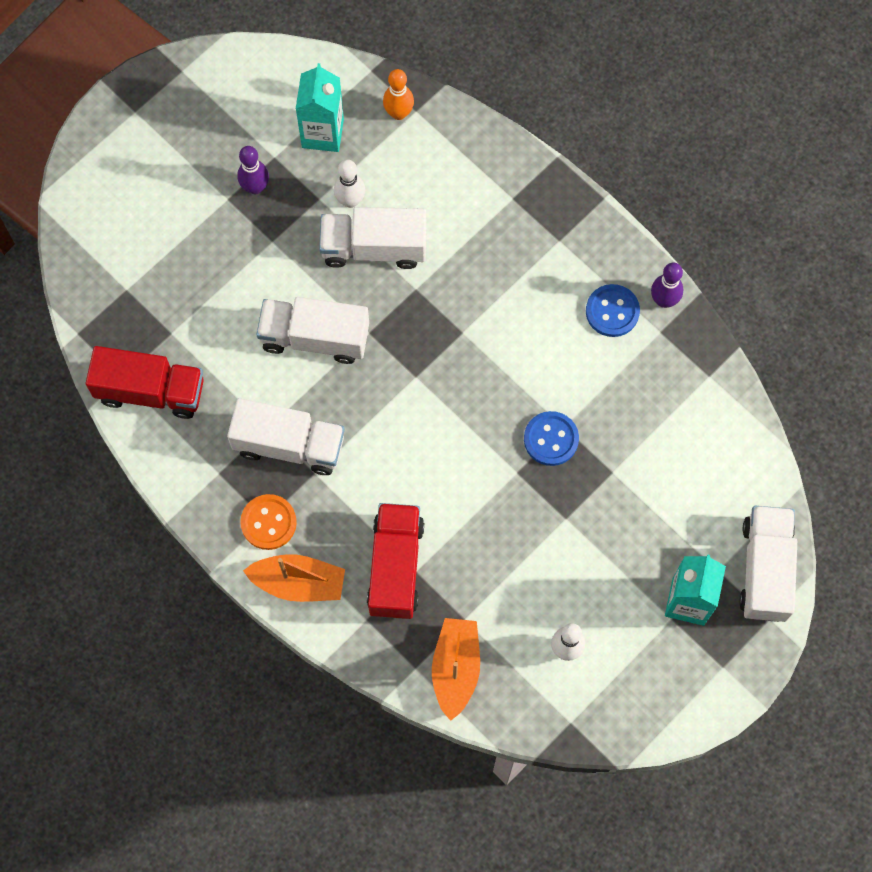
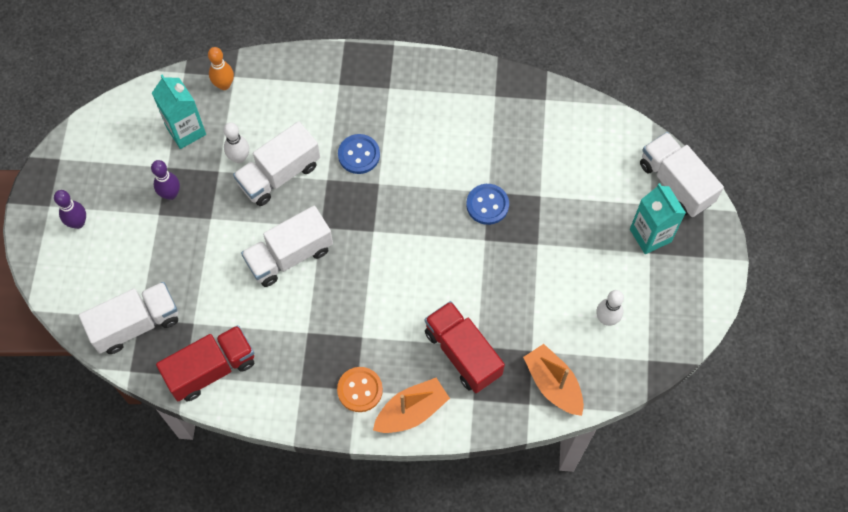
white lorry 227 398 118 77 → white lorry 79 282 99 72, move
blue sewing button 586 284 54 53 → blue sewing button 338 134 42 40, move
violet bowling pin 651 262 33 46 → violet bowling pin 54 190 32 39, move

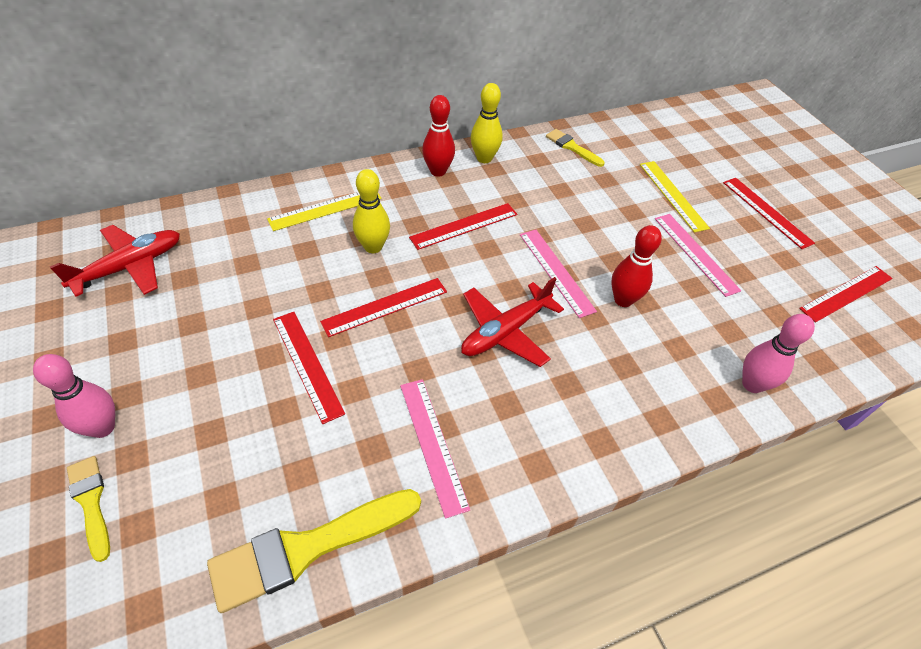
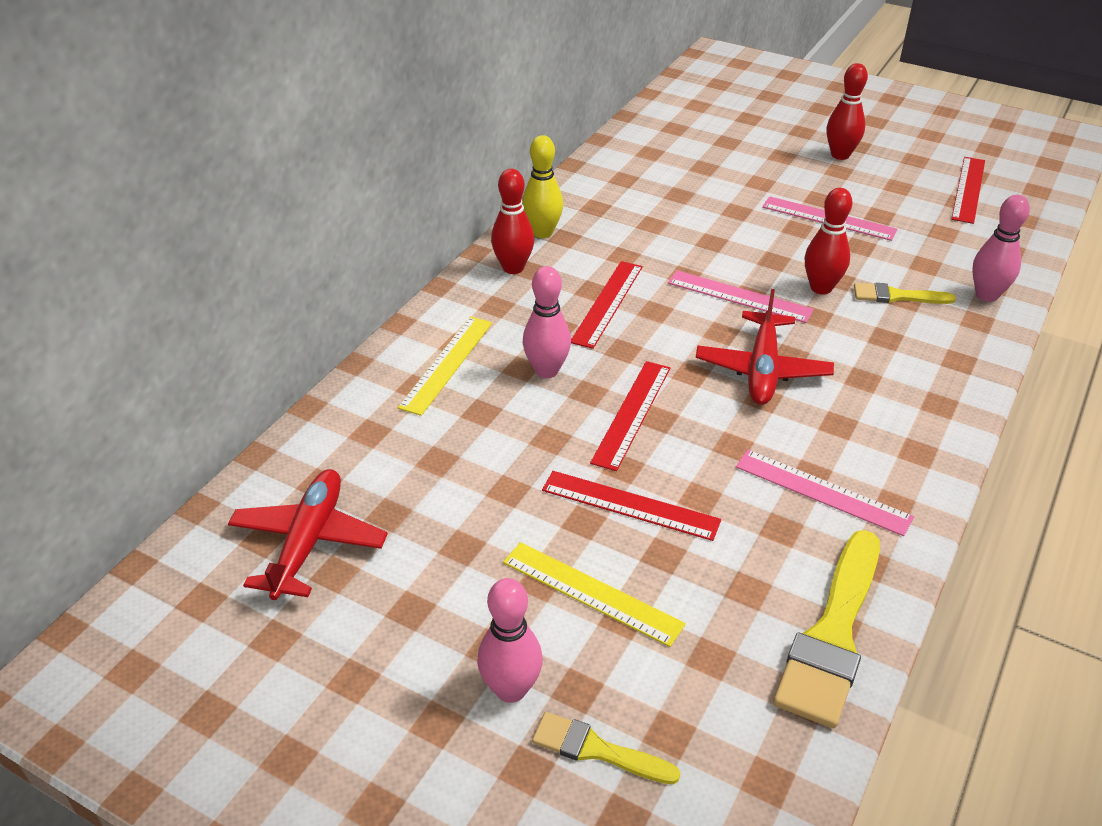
bright yellow bowling pin 353 169 37 84 → rosy bowling pin 523 266 48 112
bright yellow brush 546 129 59 38 → bright yellow brush 854 283 102 21, move
bright yellow straightedge 640 161 70 72 → bright yellow straightedge 503 542 183 105, move
crimson straightedge 723 178 92 71 → crimson bowling pin 826 63 42 97

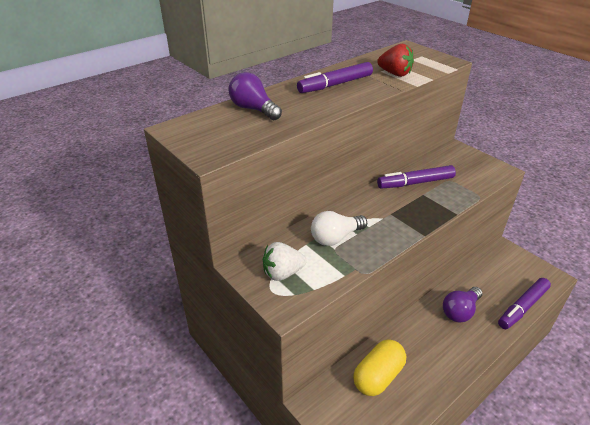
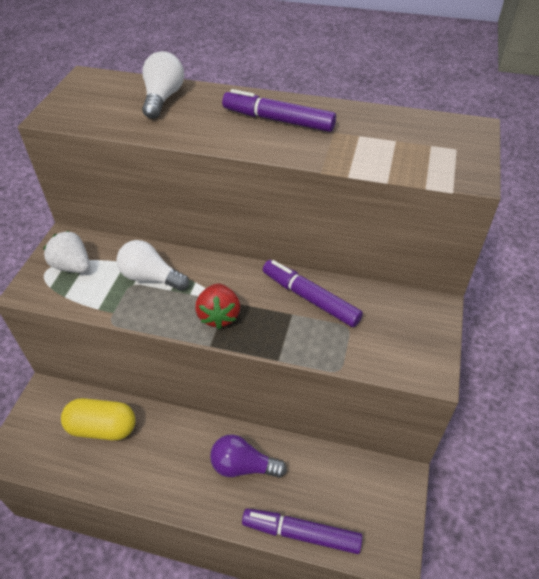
violet bulb 228 72 54 48 → white bulb 142 51 42 68
crimson toy strawberry 377 44 37 33 → crimson toy strawberry 195 283 45 46, move

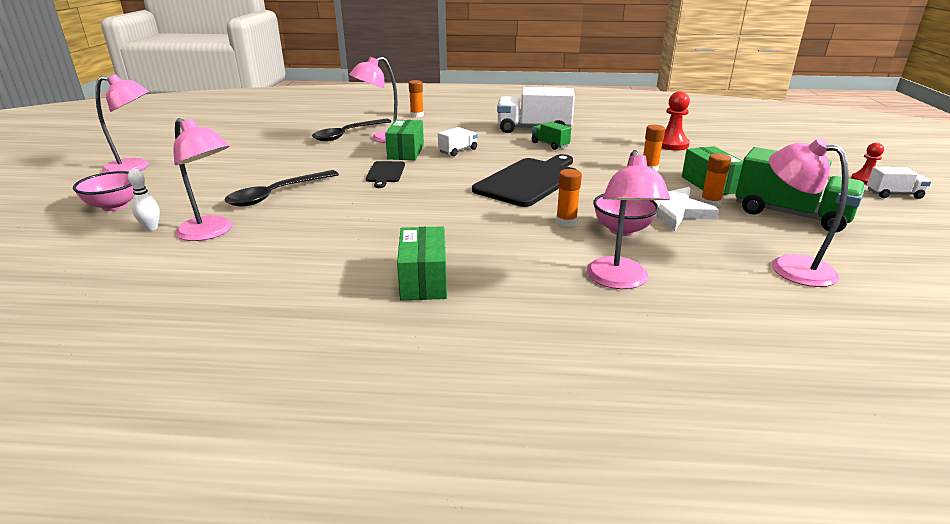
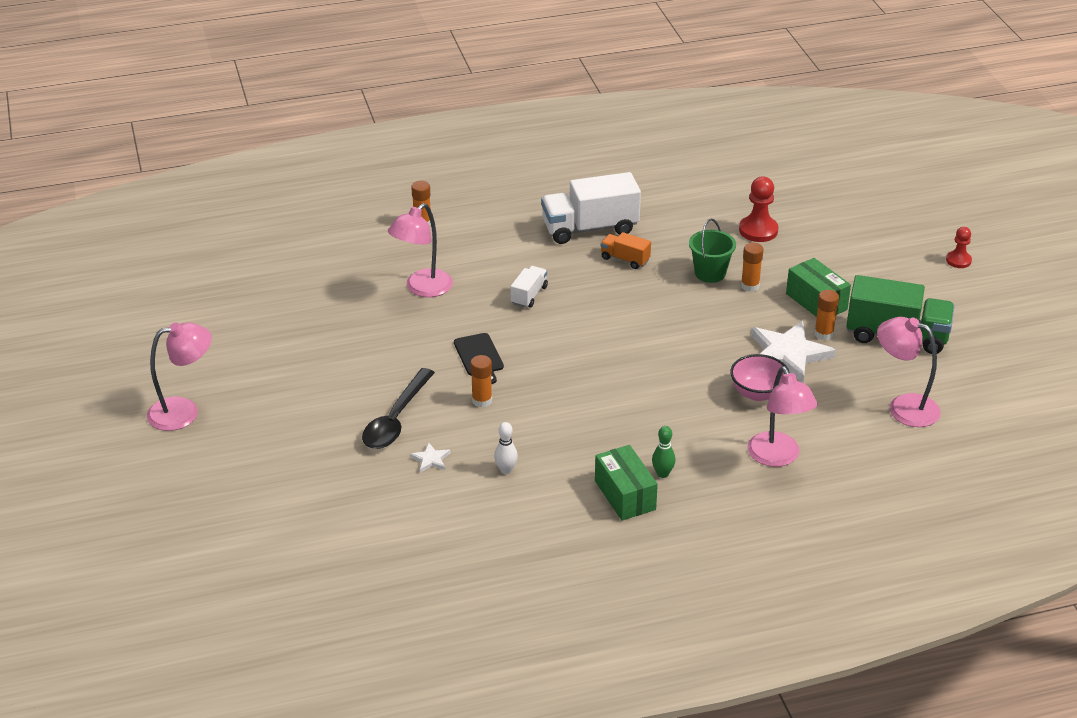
rosy bowl 73 171 61 40 → -
white bowling pin 128 169 32 62 → white bowling pin 494 422 24 52, move
rosy reading lamp 173 118 59 123 → -
ebony tablespoon 312 118 80 23 → -
emerald package 385 120 39 40 → -
ebony chopping board 472 154 105 53 → -
emerald lorry 532 122 39 28 → bright orange lorry 601 232 50 37
bright orange glue stick 556 169 26 58 → bright orange glue stick 470 355 22 53, move
white lorry 867 167 64 32 → -
- → white star 410 442 41 31
- → emerald bowling pin 652 426 24 52
- → emerald bucket 689 219 47 64

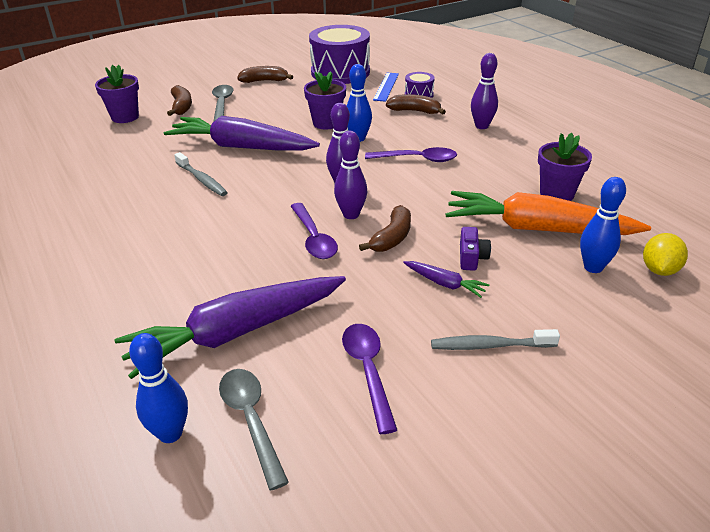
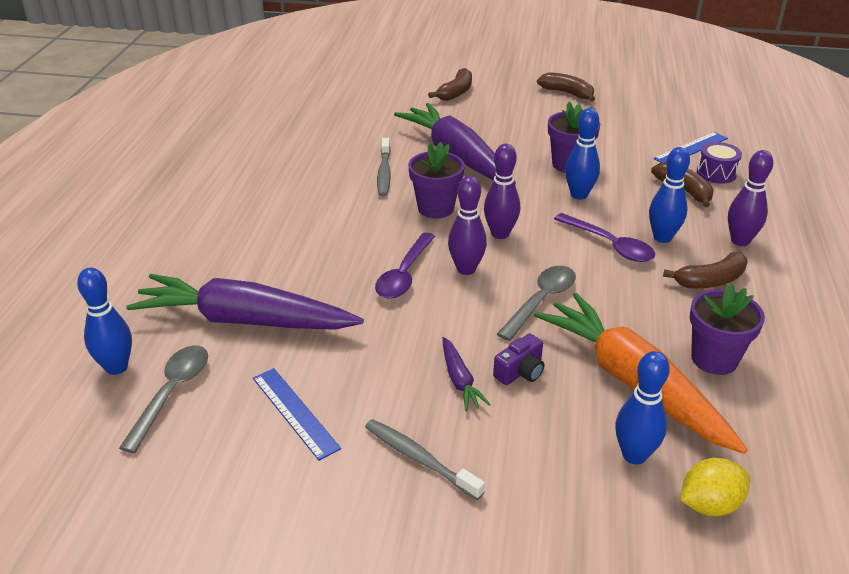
violet plant pot 95 65 44 58 → violet plant pot 408 142 57 76, move
ash-grey tablespoon 212 85 22 37 → ash-grey tablespoon 497 266 79 75, move
violet drum 309 25 61 59 → -
violet tablespoon 342 324 55 110 → blue straightedge 253 368 88 93
russet toy banana 359 205 52 47 → russet toy banana 663 252 84 36, move
- → blue bowling pin 649 147 41 96

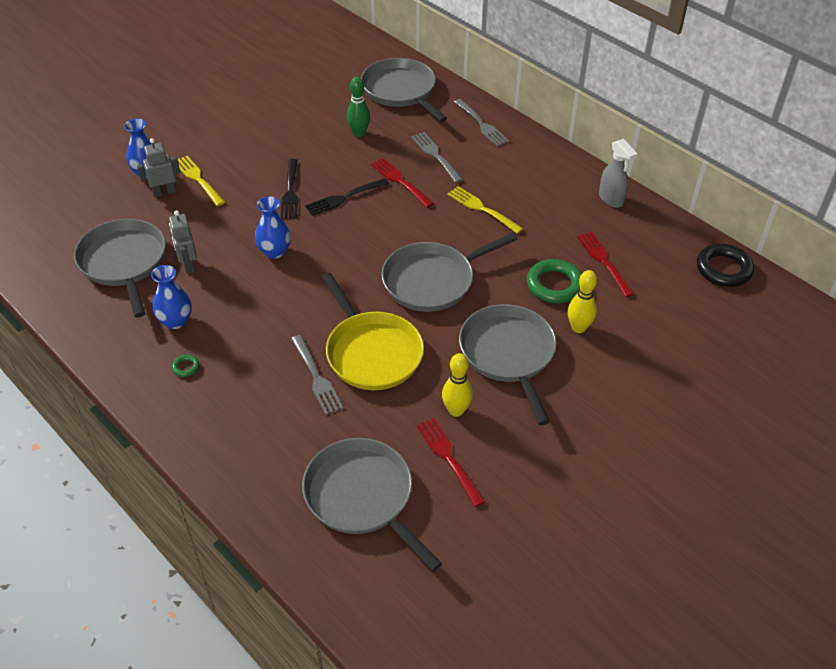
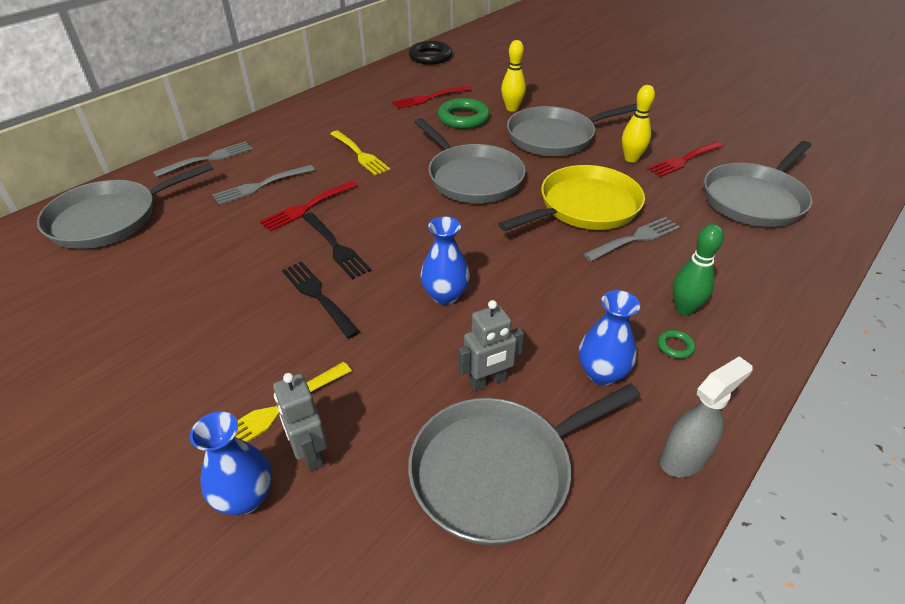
ebony fork 280 159 18 60 → ebony fork 282 261 78 78, 120 degrees counterclockwise
emerald bowling pin 347 77 23 60 → emerald bowling pin 672 224 52 91, move
bright yellow fork 447 186 76 48 → bright yellow fork 330 130 60 46, 75 degrees counterclockwise
ash-grey spray bottle 599 139 38 69 → ash-grey spray bottle 660 356 93 121, move

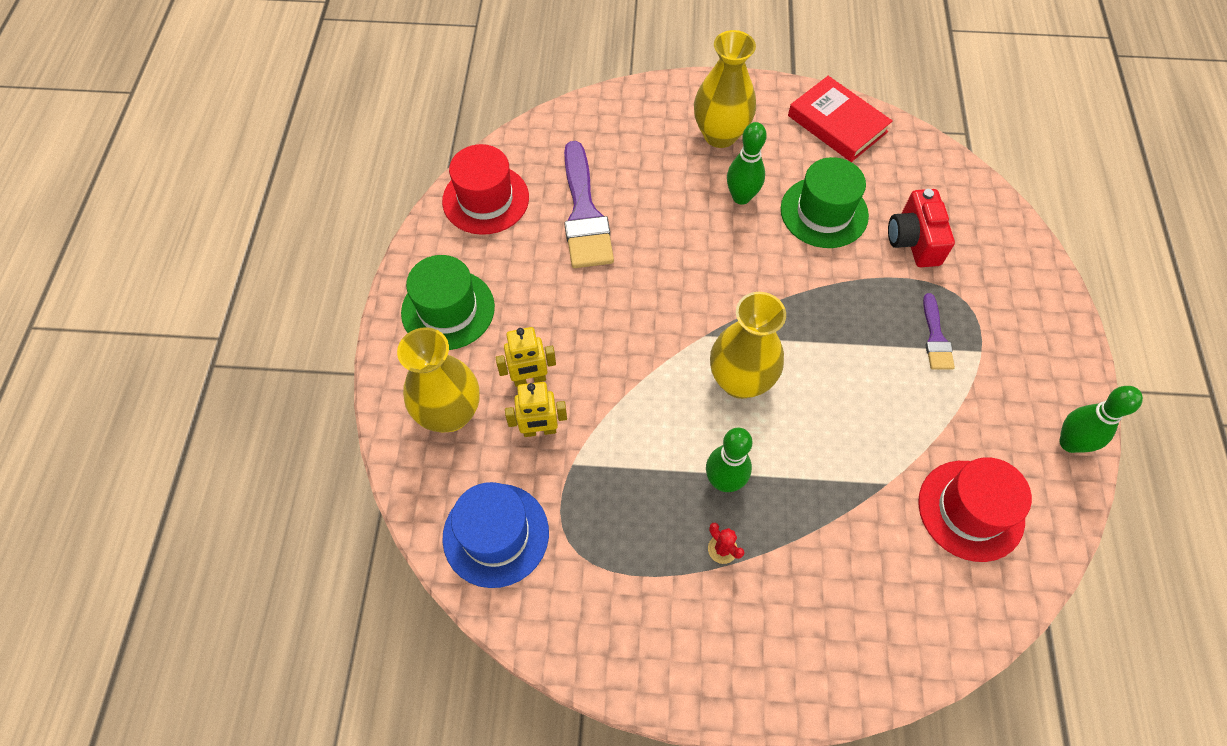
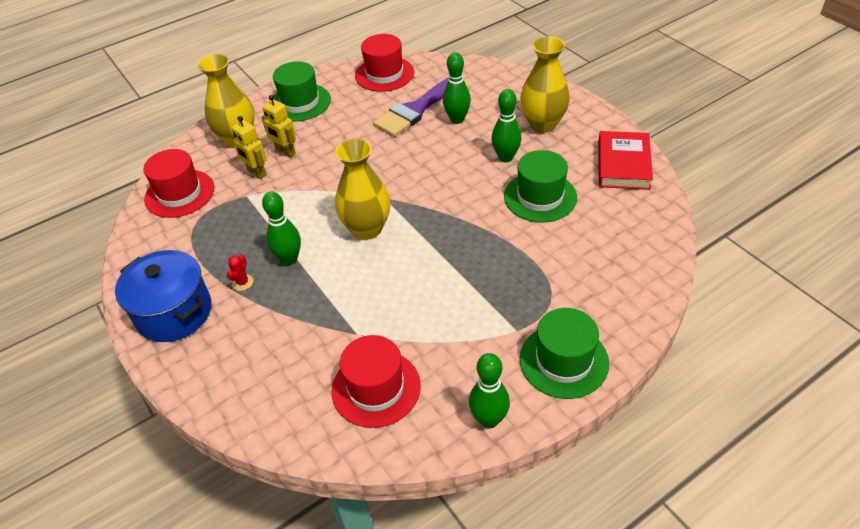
blue hat 442 482 107 106 → crimson hat 143 149 71 69
crimson photo camera 888 189 67 78 → -
violet brush 923 293 32 77 → -
- → blue pot 115 250 96 92
- → emerald bowling pin 443 52 28 72
- → emerald hat 520 308 89 91

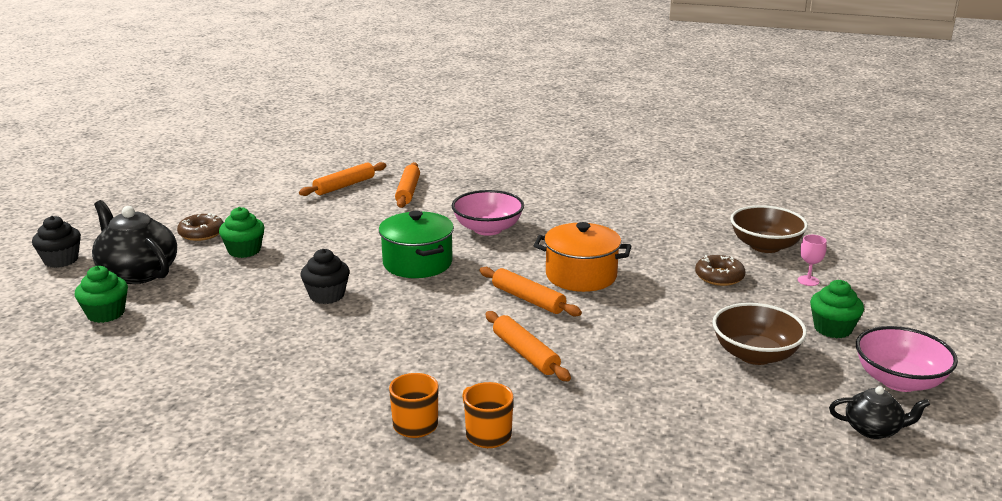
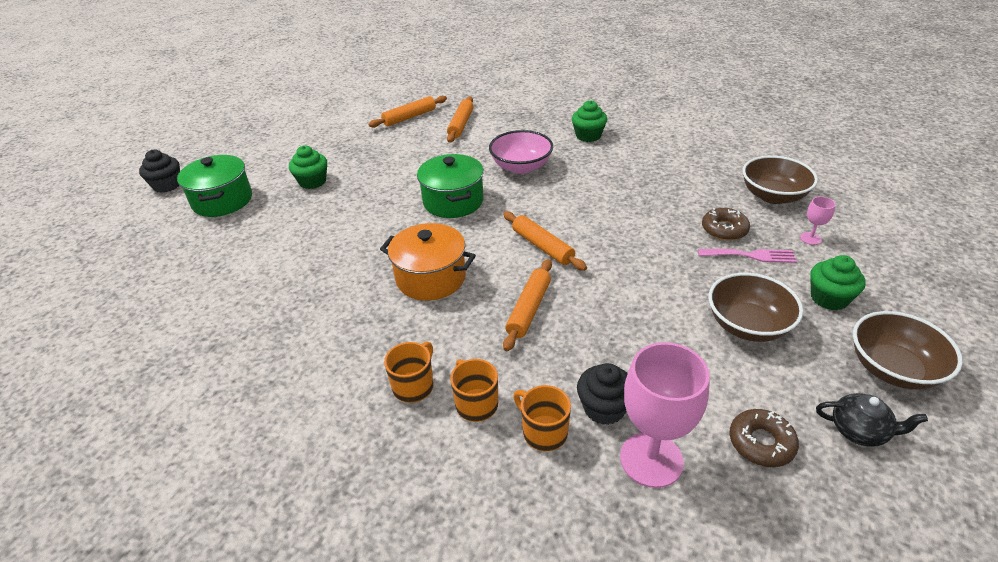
emerald fairy cake 75 266 53 57 → emerald fairy cake 572 100 35 42, move
ebony teapot 92 200 85 84 → emerald pot 177 155 75 62
russet doughnut 177 213 47 28 → russet doughnut 729 409 70 58, move
ebony fairy cake 300 249 50 55 → ebony fairy cake 577 363 51 62, move
bright orange dough roller 485 311 86 70 → bright orange dough roller 503 259 49 92, 45 degrees clockwise
bright orange pot 533 222 98 70 → bright orange pot 380 223 96 78, move
rosy bowl 856 326 102 66 → russet bowl 853 311 110 79
- → bright orange tea mug 513 385 58 66
- → rosy wine glass 620 342 90 146
- → rosy fork 698 249 99 14

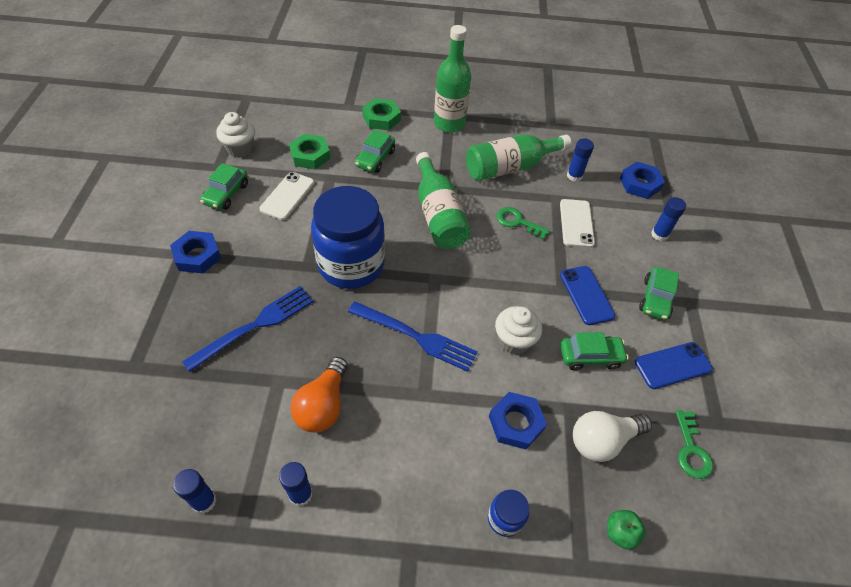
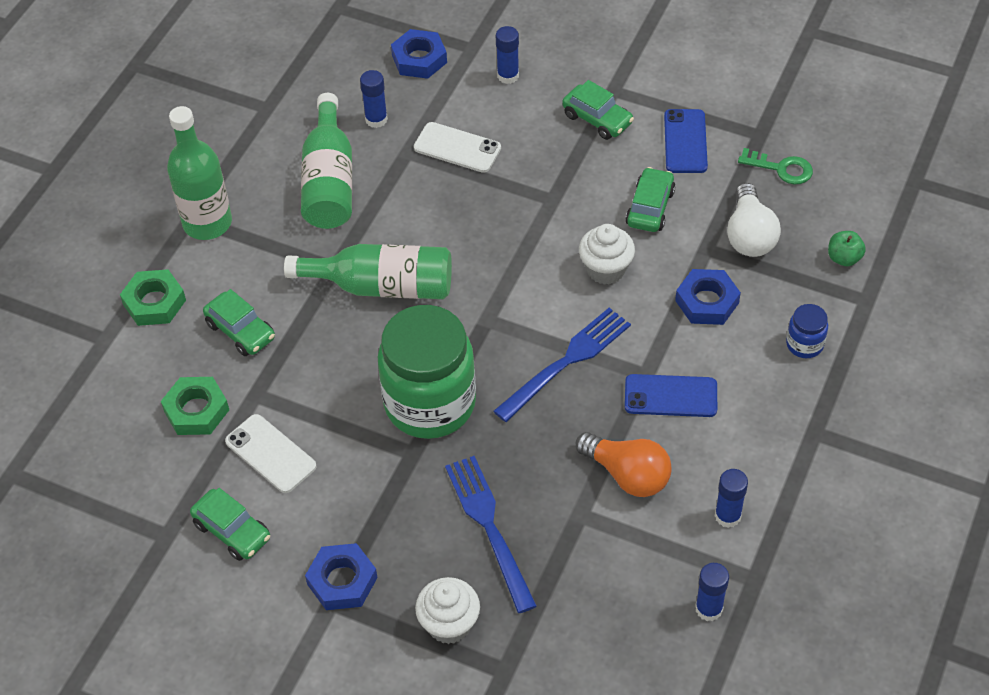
white fairy cake 216 112 39 46 → white fairy cake 415 577 65 67, move
blue jam jar 311 186 74 103 → emerald jam jar 378 305 98 134
emerald latchkey 496 207 54 33 → -
blue phone 560 266 55 59 → blue phone 625 374 92 43, move

